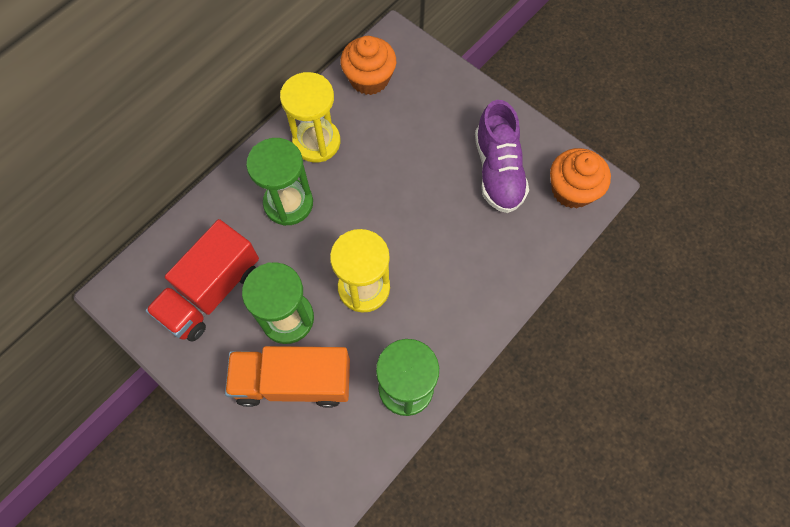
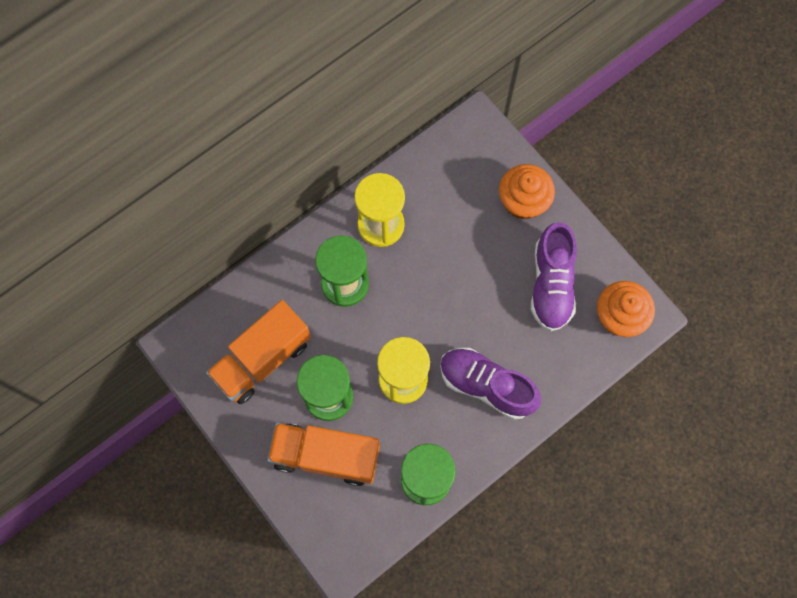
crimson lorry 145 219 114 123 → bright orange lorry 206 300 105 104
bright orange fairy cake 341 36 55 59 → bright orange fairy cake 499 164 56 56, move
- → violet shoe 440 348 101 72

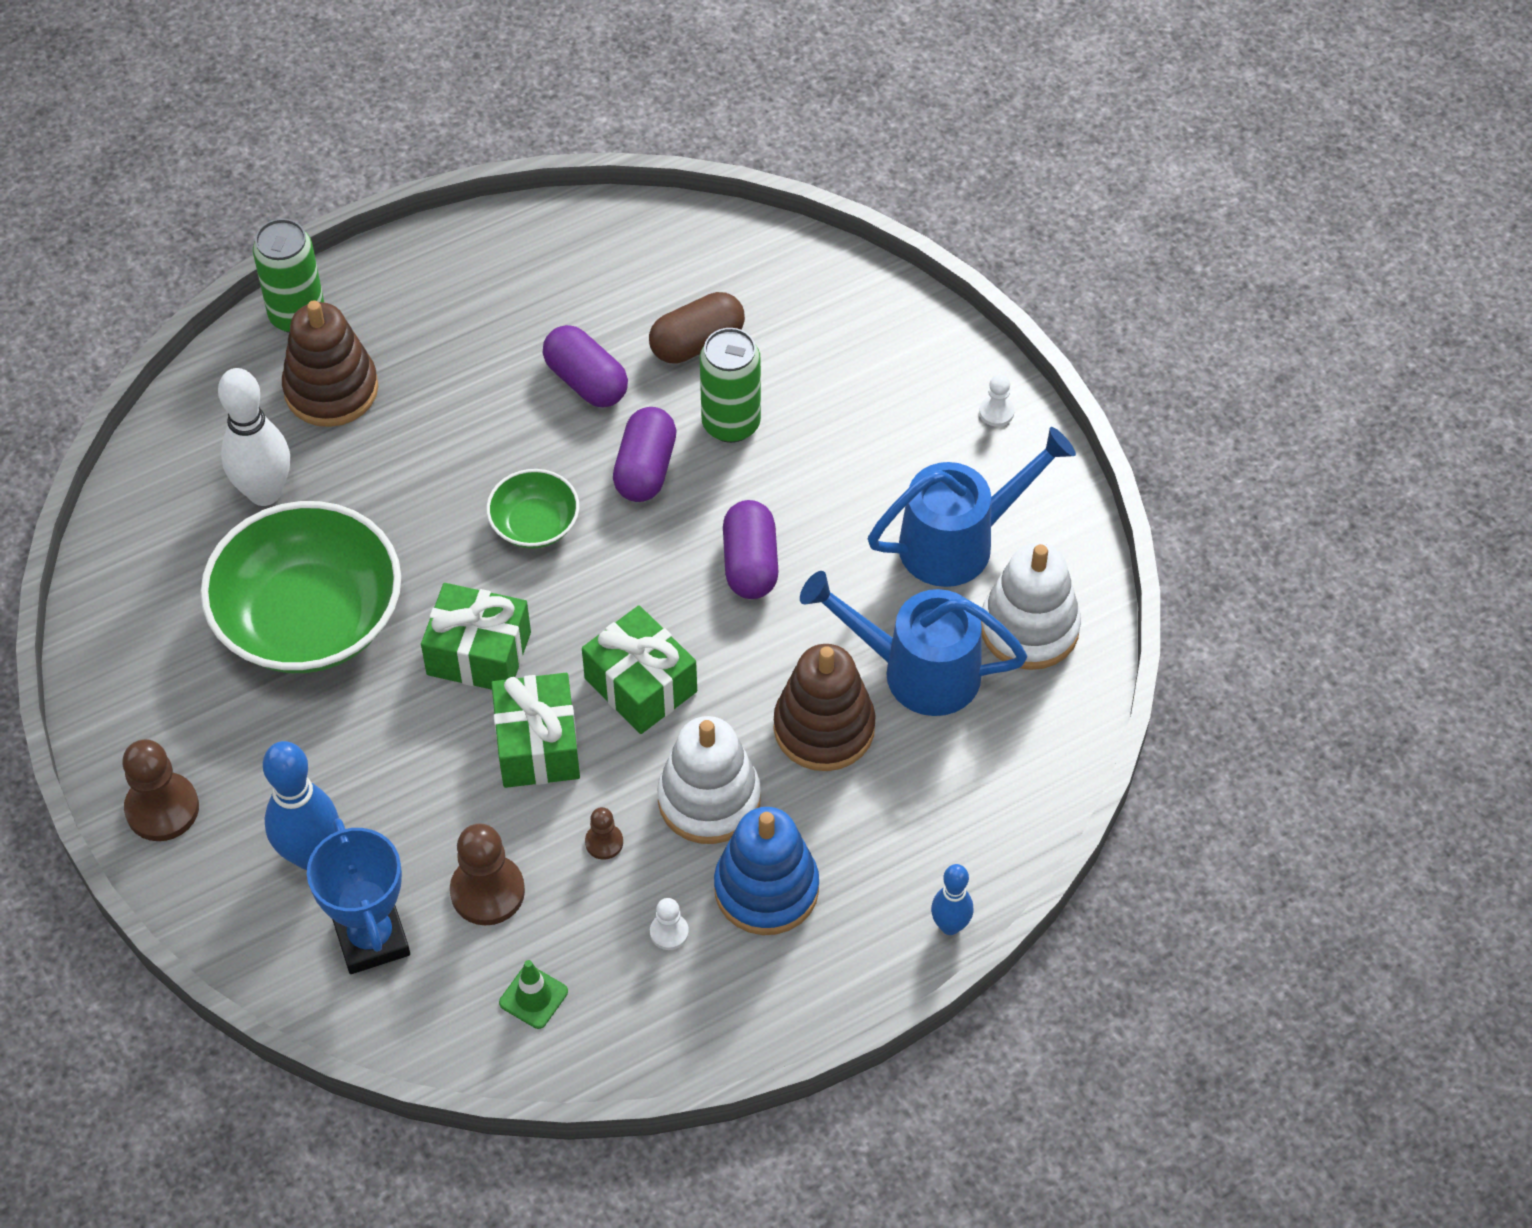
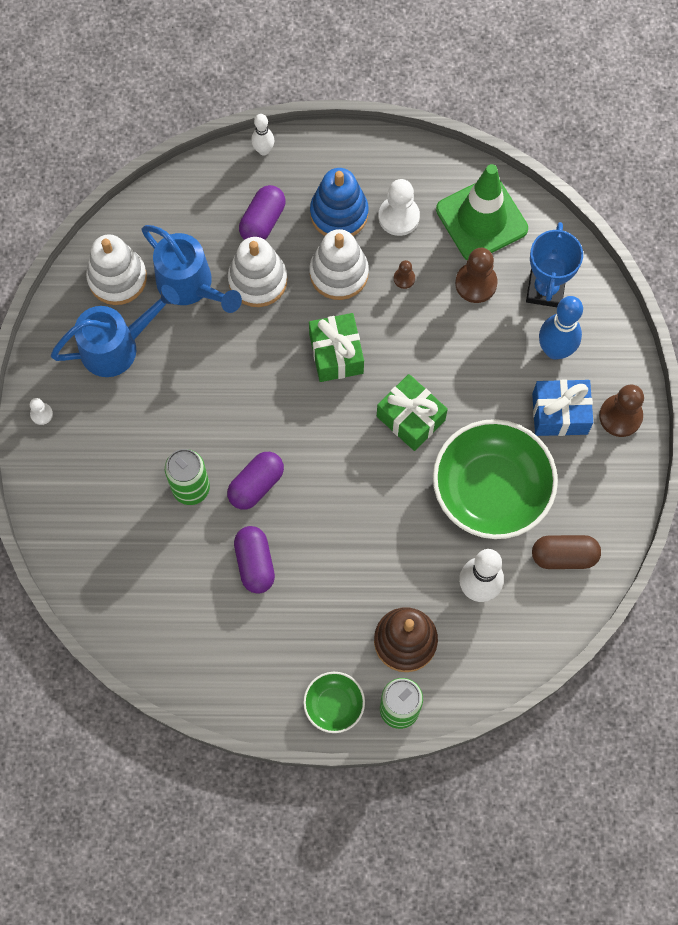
emerald bowl 486 469 93 80 → emerald bowl 303 672 62 61, move
emerald gift 491 673 89 115 → -
emerald traffic cone 499 960 69 69 → emerald traffic cone 436 164 92 96, x2.49
russet pill 649 292 96 72 → russet pill 532 535 69 34, move
white game pawn 650 898 39 52 → white game pawn 379 179 41 57, x1.93
violet pill 723 500 56 99 → violet pill 239 185 47 55, move
russet stacking rings 774 644 102 127 → white stacking rings 228 237 59 70
blue sprinkling can 868 427 208 160 → blue sprinkling can 51 285 129 92, 150 degrees clockwise
blue bowling pin 931 864 42 71 → white bowling pin 251 114 23 41
- → blue gift 532 380 61 56

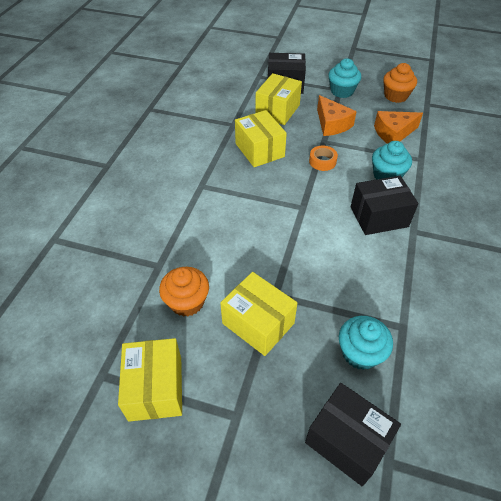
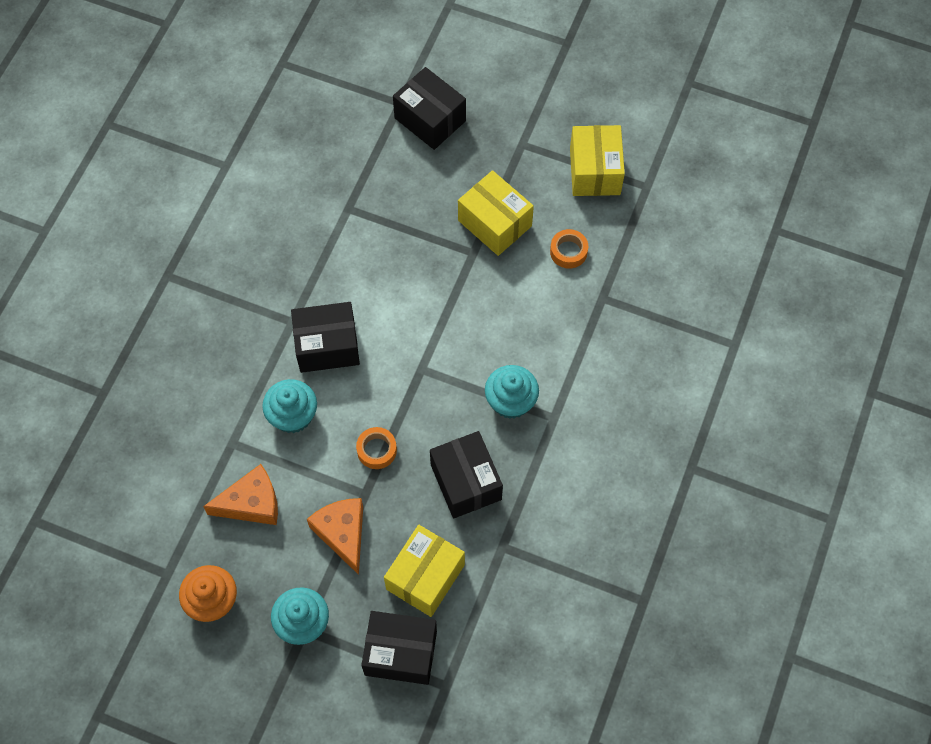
bright orange fairy cake 159 267 50 50 → bright orange roll of tape 550 229 38 40
bright yellow package 235 110 52 57 → ebony package 430 431 73 88
turquoise fairy cake 339 316 54 54 → turquoise fairy cake 485 365 54 54, move

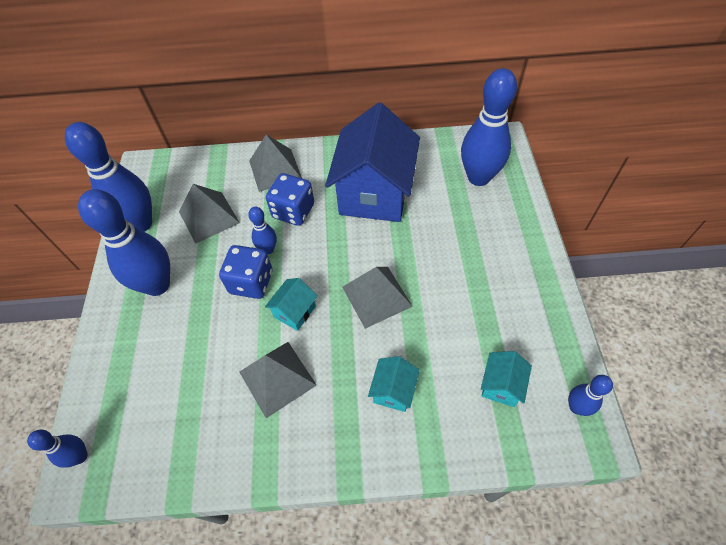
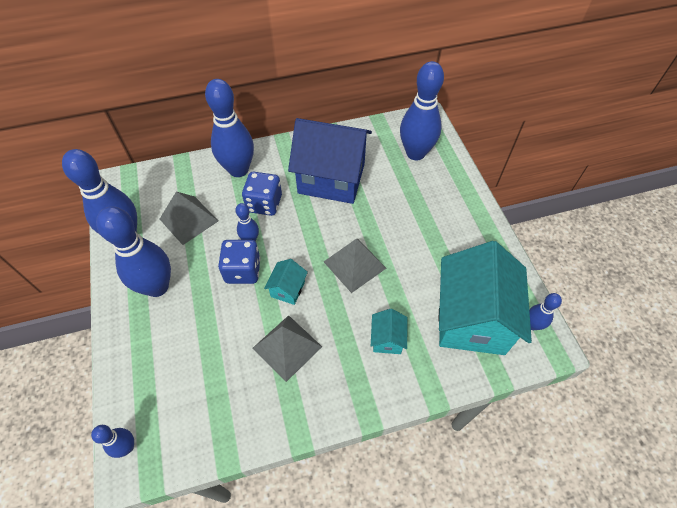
ash-grey pyramid 249 135 53 57 → blue bowling pin 205 79 49 98
blue house 325 103 95 119 → blue house 288 118 84 86, 75 degrees counterclockwise
turquoise house 481 351 51 56 → turquoise house 438 241 94 114, x2.37

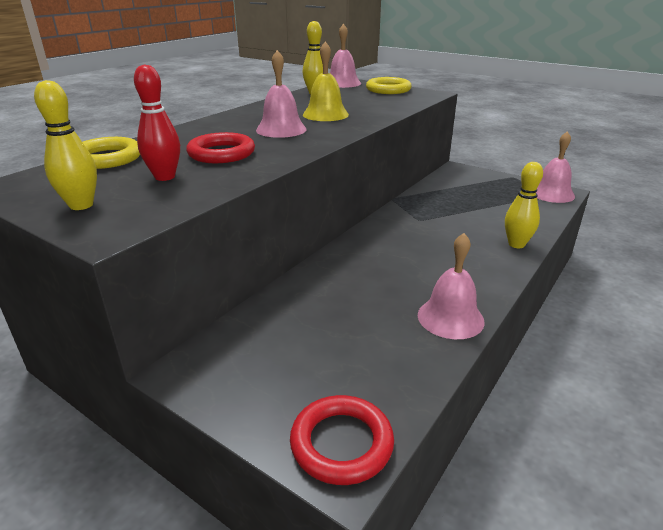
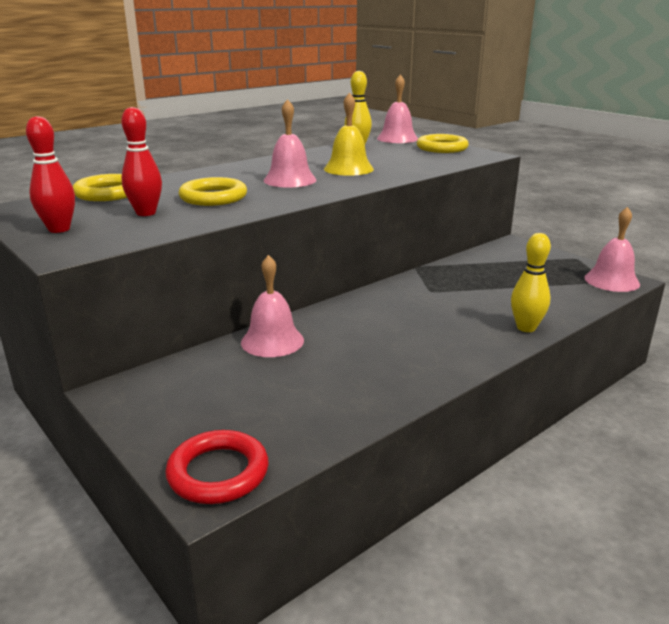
bright yellow bowling pin 34 80 63 130 → crimson bowling pin 26 116 49 117
crimson ring 186 132 69 31 → bright yellow ring 179 177 68 29
rosy hand bell 418 233 67 106 → rosy hand bell 241 255 63 102, move

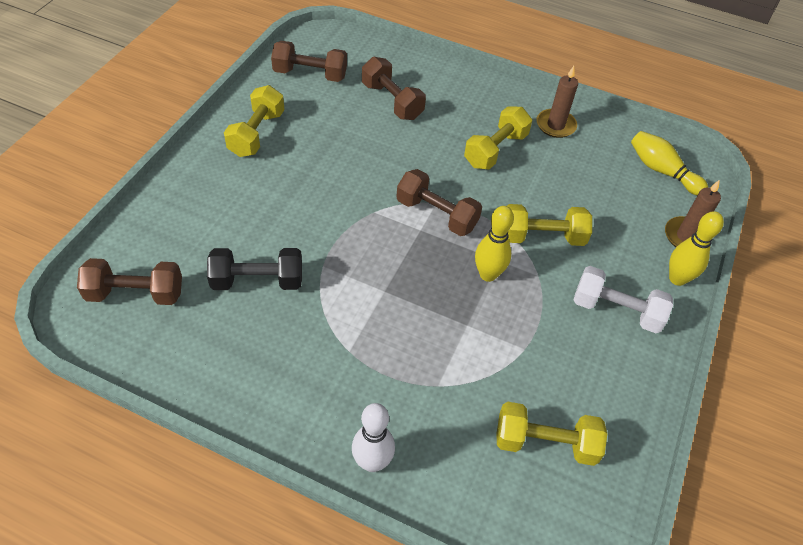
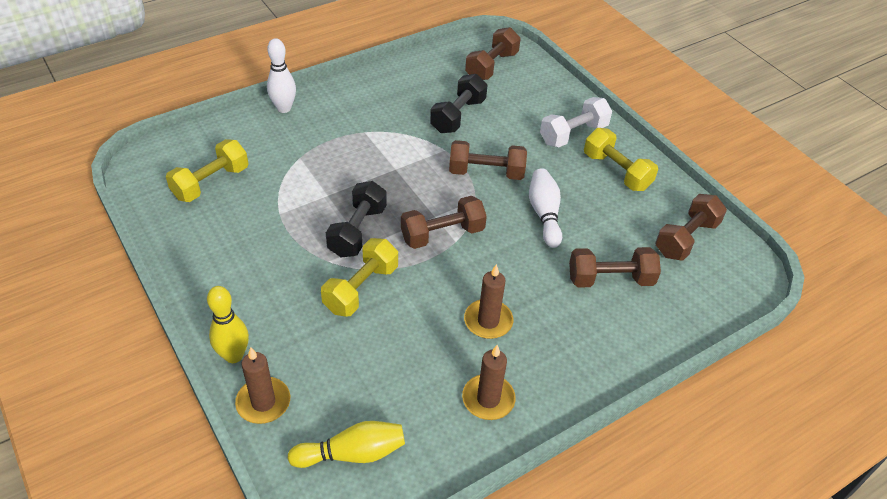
bright yellow hand weight 464 106 68 63 → russet candle 464 264 49 75
bright yellow bowling pin 475 206 39 76 → ebony hand weight 326 181 61 76
white hand weight 574 266 99 67 → white hand weight 540 97 72 50, move
- → russet hand weight 449 140 78 40
- → white bowling pin 529 168 33 80

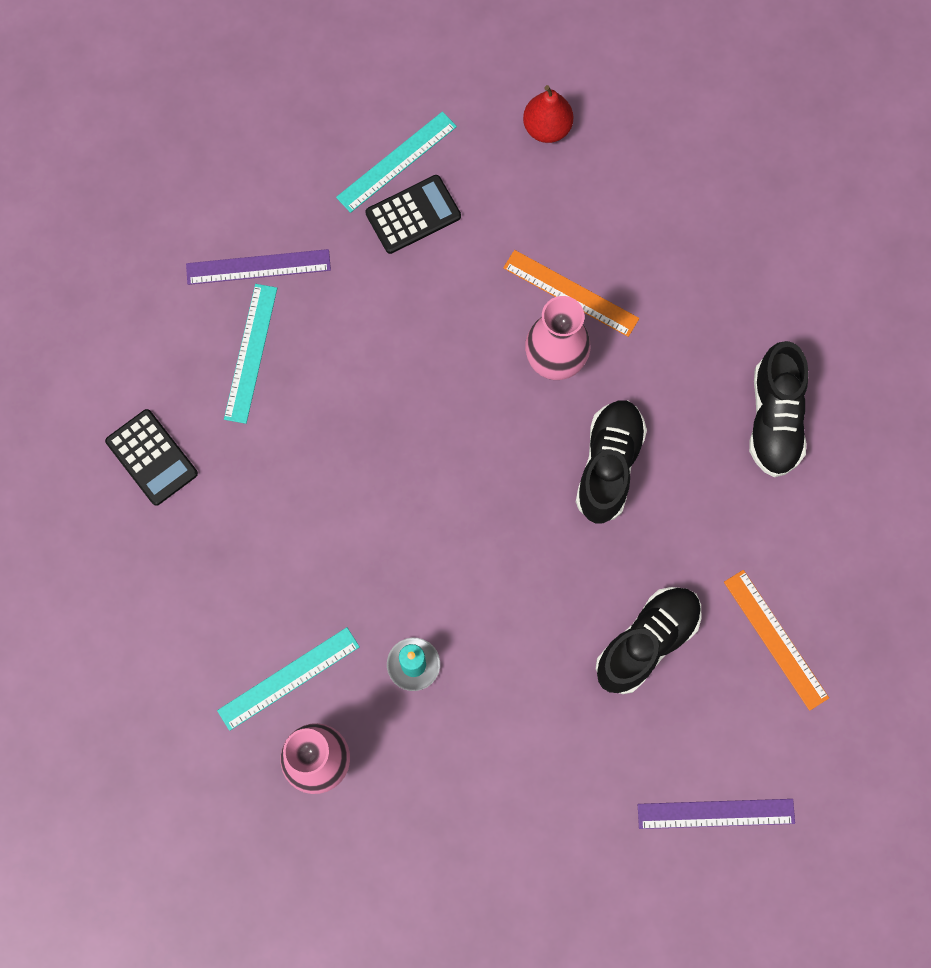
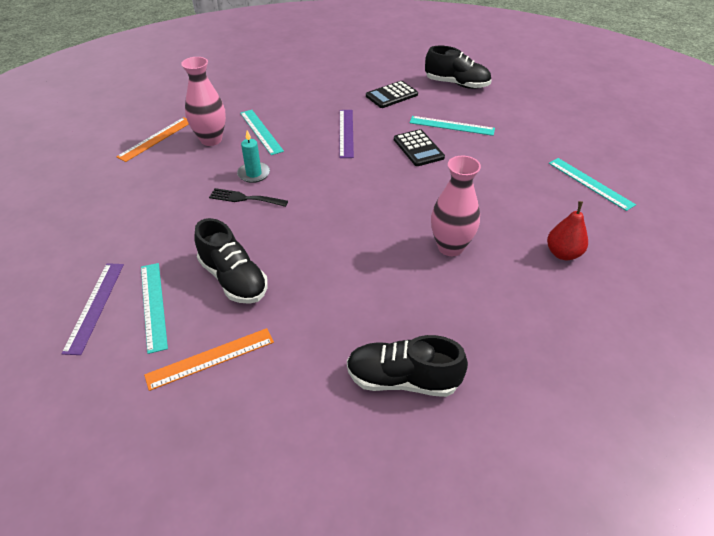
violet straightedge 186 249 145 36 → violet straightedge 340 110 14 48, move
ebony adding machine 366 175 95 79 → ebony adding machine 394 129 51 37, move
bright orange straightedge 503 250 136 87 → bright orange straightedge 116 117 73 45, move
crimson pear 523 85 50 58 → crimson pear 547 201 41 59, move
ebony shoe 576 400 71 123 → ebony shoe 425 46 67 43, move
- → turquoise straightedge 141 263 27 91
- → ebony fork 209 188 79 19

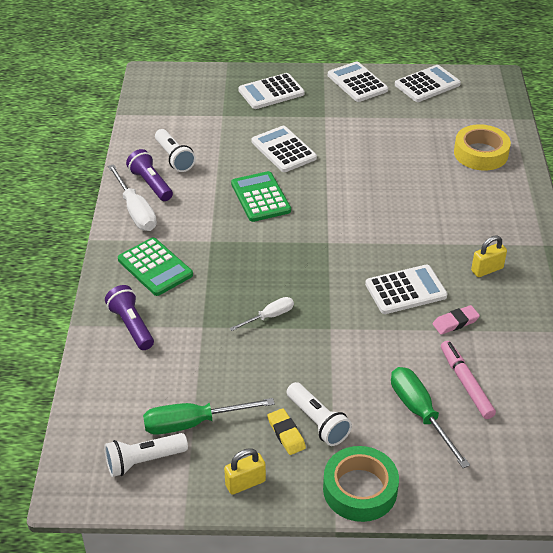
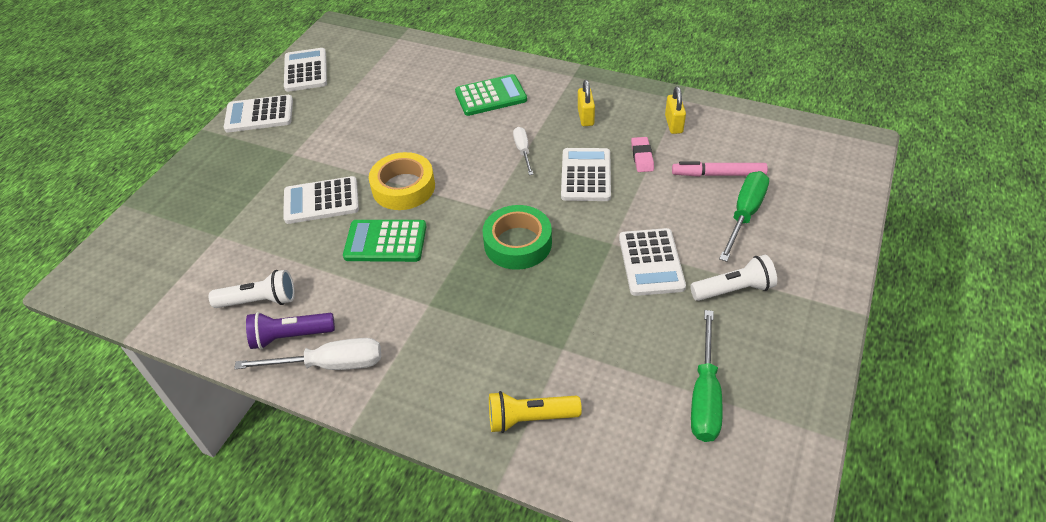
white flashlight 104 433 84 44 → -
violet flashlight 105 285 49 65 → bright yellow flashlight 489 391 93 42
emerald adding machine 118 238 75 58 → emerald adding machine 455 74 72 42, move
bright yellow lock 224 448 42 47 → bright yellow lock 665 86 21 48, move
white screwdriver 229 297 65 34 → white screwdriver 513 127 20 48, move
white adding machine 238 73 67 36 → white adding machine 619 228 67 68, move
bright yellow eraser 267 408 39 47 → -
emerald roll of tape 323 446 76 76 → emerald roll of tape 482 205 70 65, move
emerald screwdriver 391 367 79 101 → emerald screwdriver 719 171 50 91, 120 degrees clockwise
bright yellow roll of tape 454 124 57 47 → bright yellow roll of tape 369 152 66 58, move

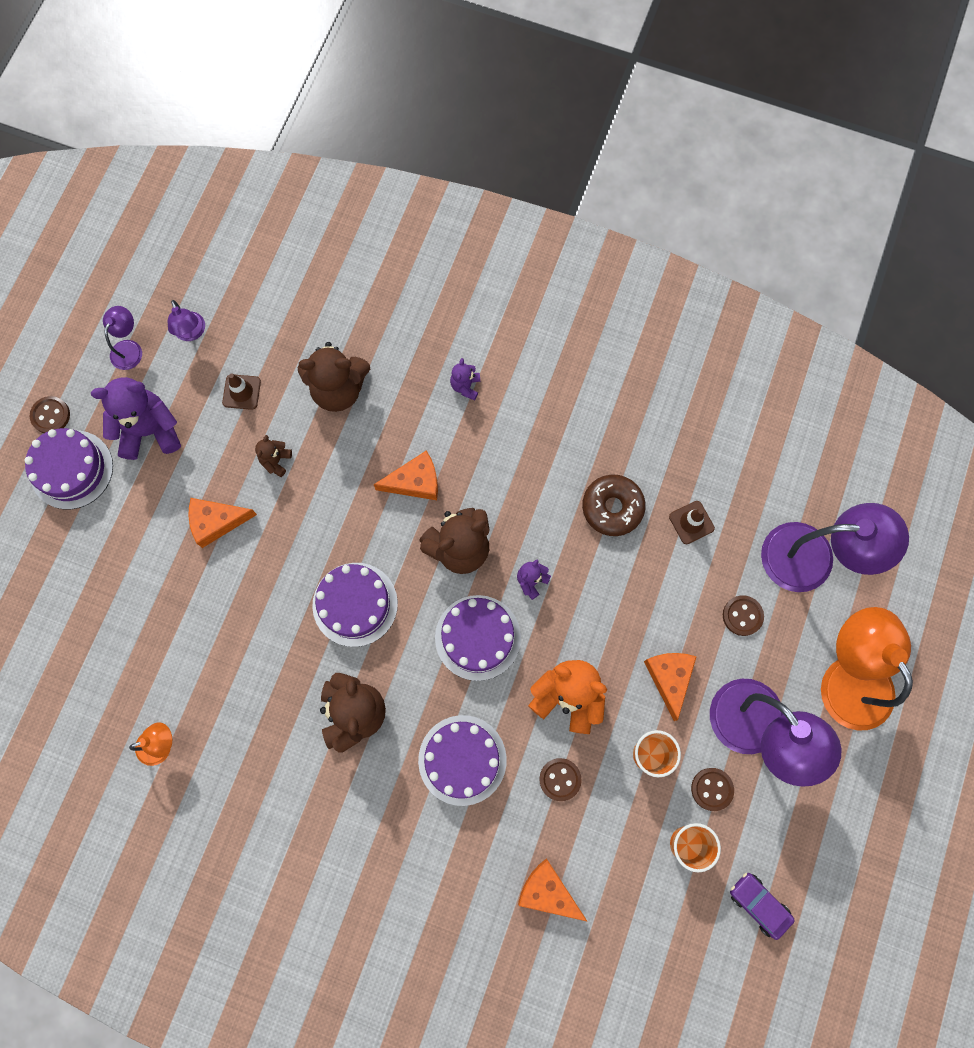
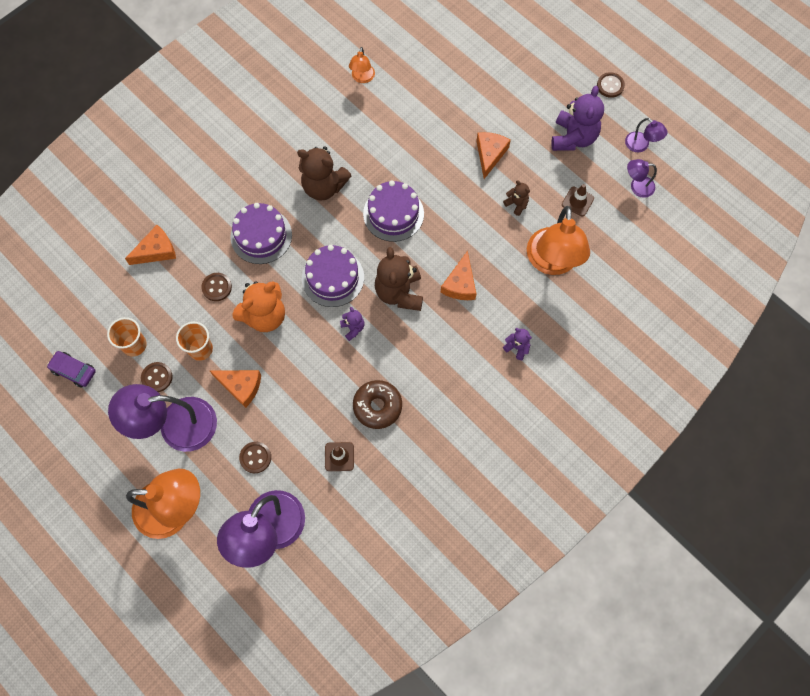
violet cake 24 428 89 81 → -
russet teddy bear 298 342 72 70 → bright orange reading lamp 527 206 63 69
violet toy car 730 873 65 67 → violet toy car 47 351 49 37, 135 degrees counterclockwise

